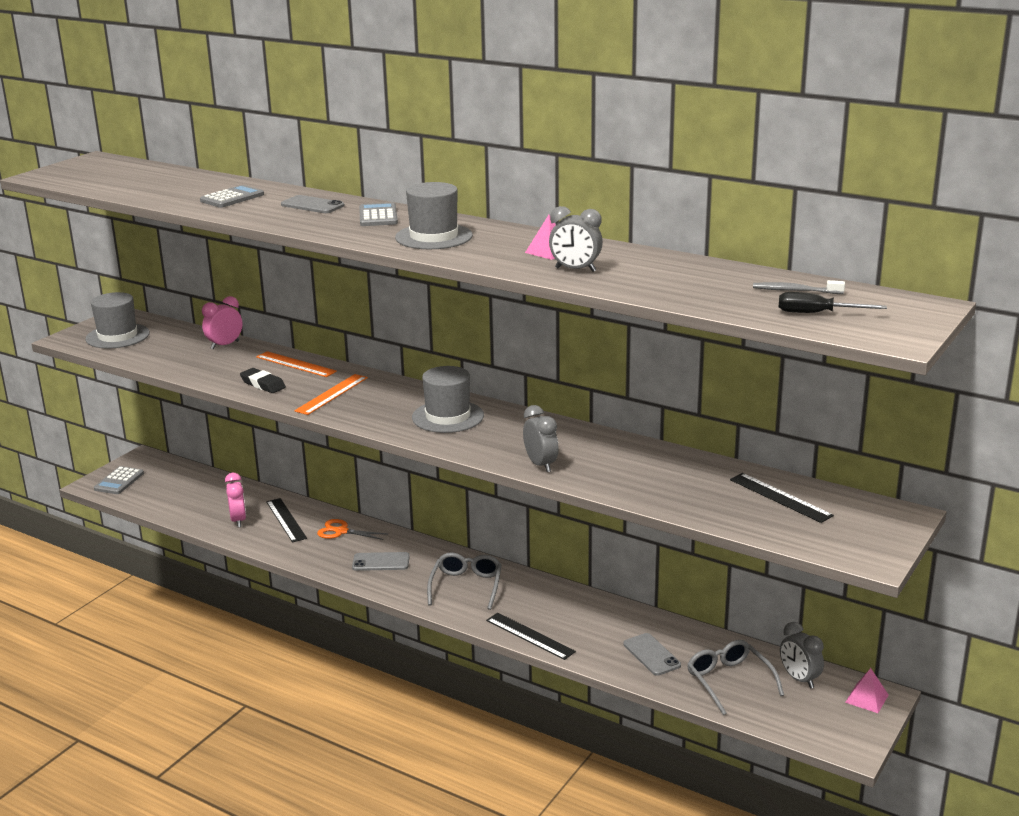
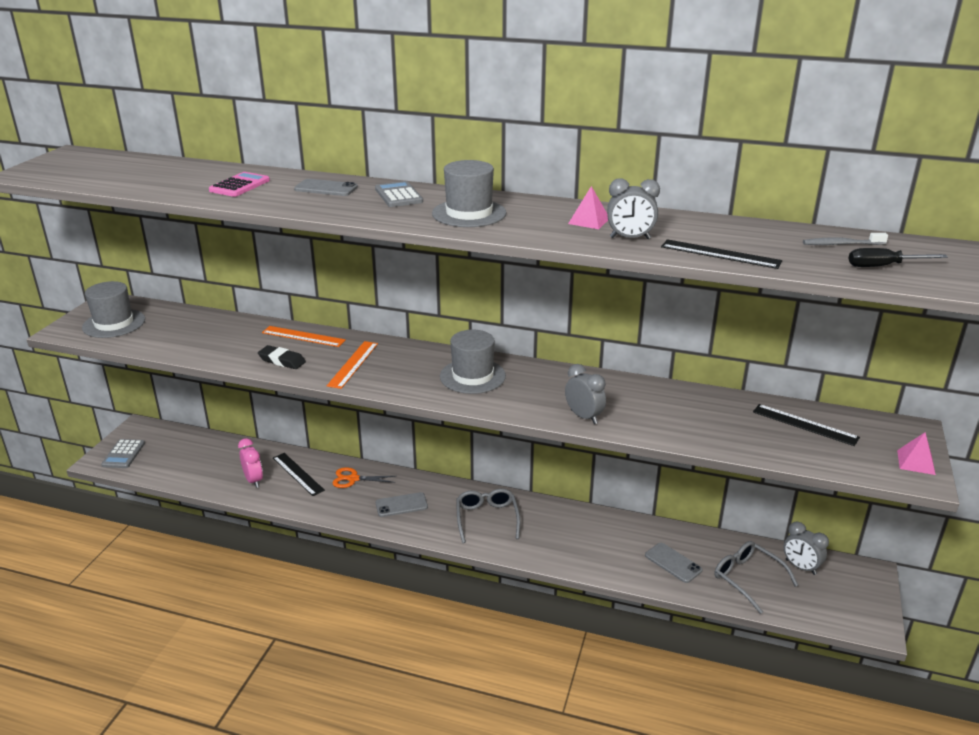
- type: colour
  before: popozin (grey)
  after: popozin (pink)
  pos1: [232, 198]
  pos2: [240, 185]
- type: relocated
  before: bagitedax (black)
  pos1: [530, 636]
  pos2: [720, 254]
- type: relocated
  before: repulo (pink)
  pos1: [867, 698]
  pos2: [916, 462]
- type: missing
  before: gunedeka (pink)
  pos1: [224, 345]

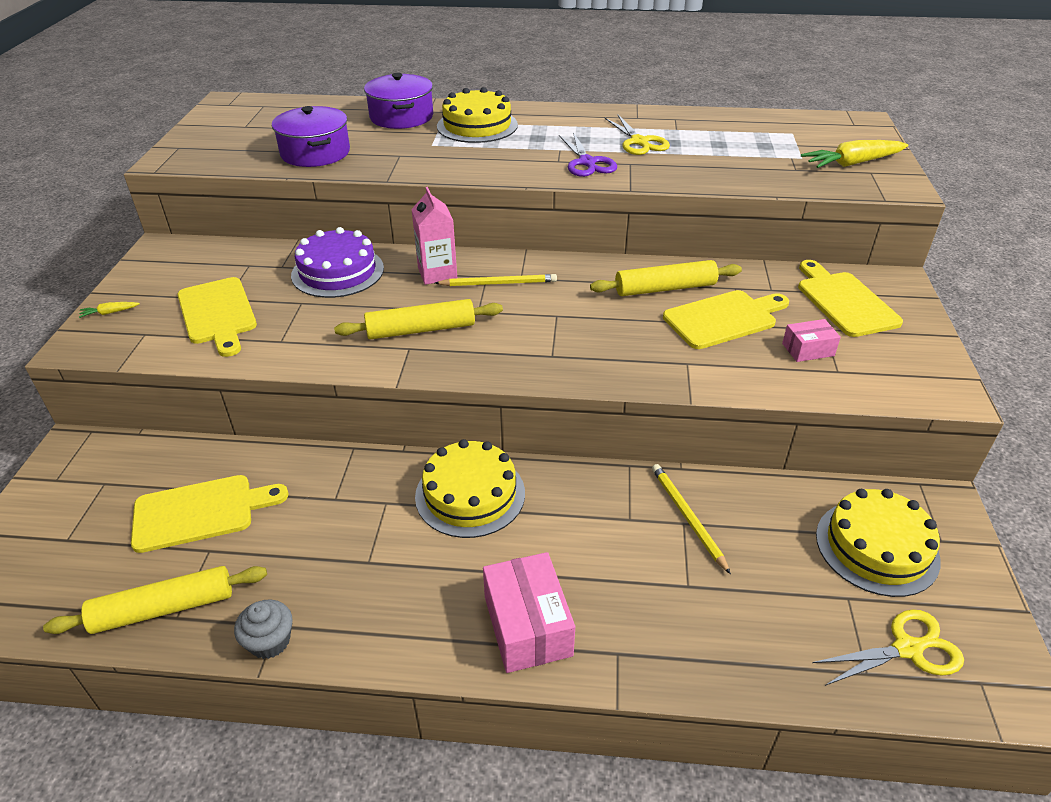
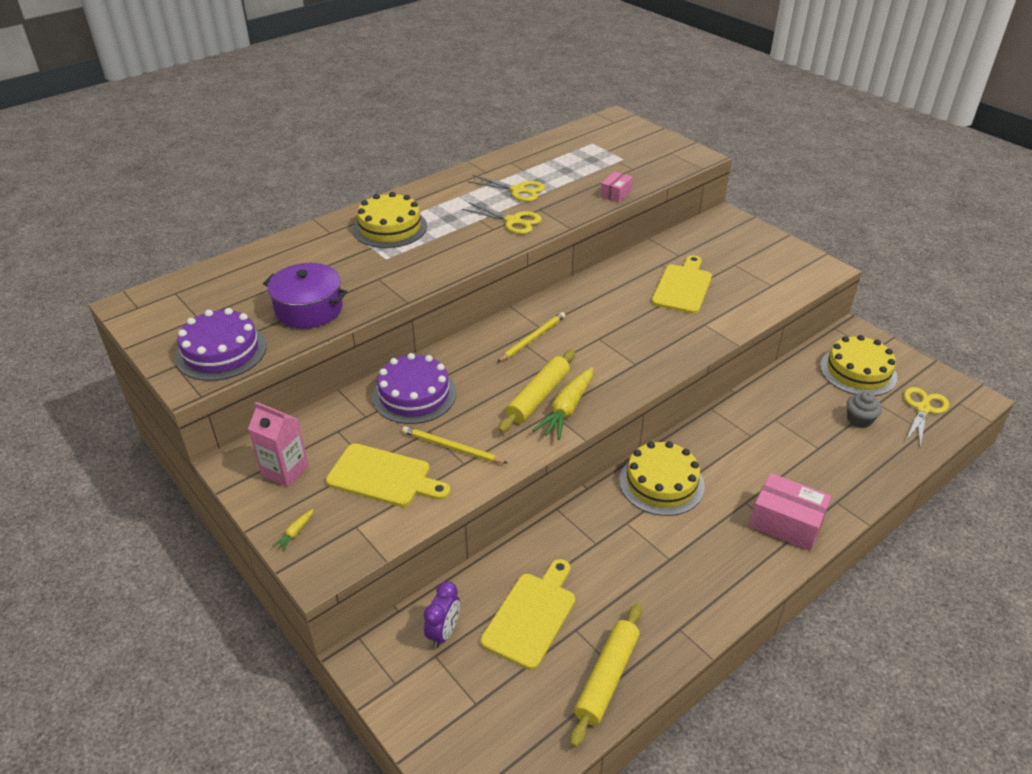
- type: appeared
  after: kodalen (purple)
  pos2: [221, 351]
- type: relocated
  before: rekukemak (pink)
  pos1: [437, 273]
  pos2: [285, 470]
- type: relocated
  before: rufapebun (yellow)
  pos1: [687, 517]
  pos2: [452, 448]
- type: appeared
  after: gunedeka (purple)
  pos2: [443, 632]
- type: colour
  before: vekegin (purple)
  after: vekegin (yellow)
  pos1: [587, 163]
  pos2: [513, 221]
- type: relocated
  before: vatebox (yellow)
  pos1: [852, 163]
  pos2: [567, 409]
- type: relocated
  before: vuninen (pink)
  pos1: [808, 349]
  pos2: [615, 194]
- type: relocated
  before: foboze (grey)
  pos1: [270, 641]
  pos2: [859, 419]
- type: missing
  before: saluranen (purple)
  pos1: [401, 117]
- type: missing
  before: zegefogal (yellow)
  pos1: [665, 288]
- type: missing
  before: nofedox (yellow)
  pos1: [844, 301]

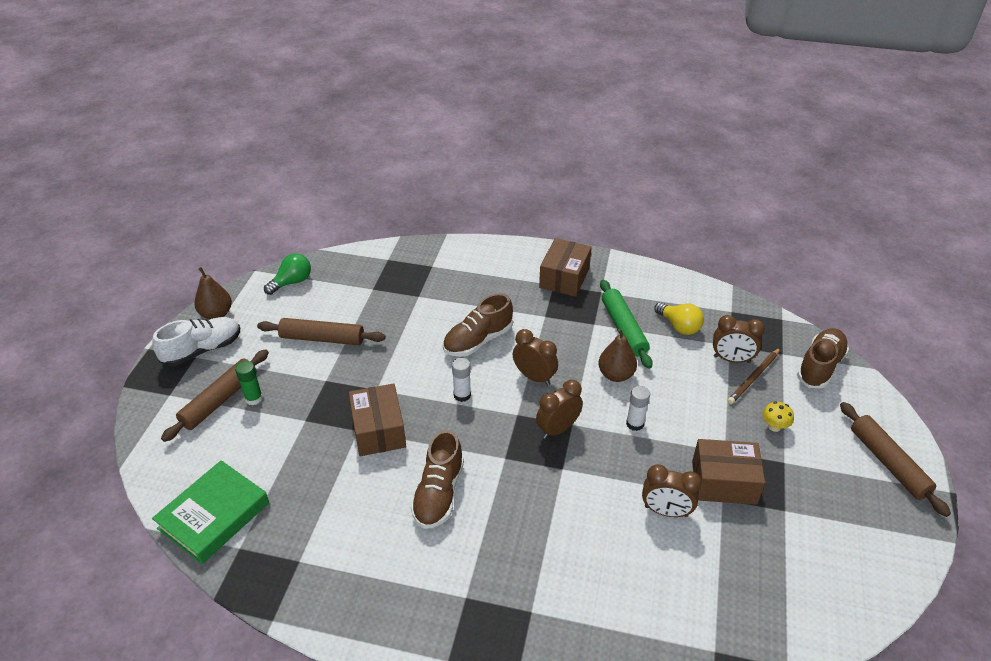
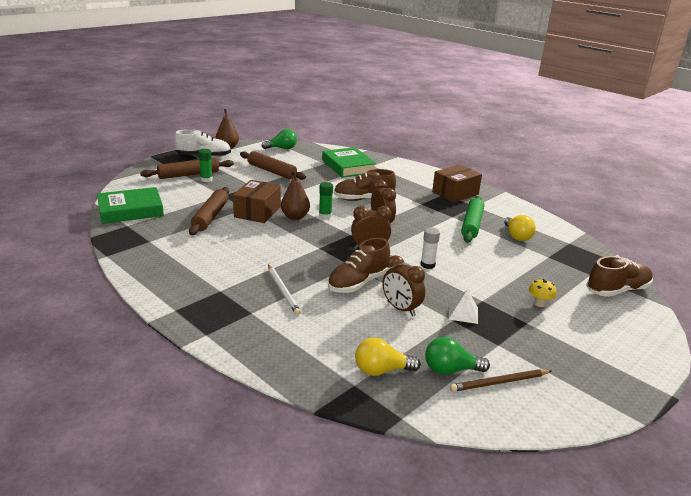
- type: relocated
  before: zegefogal (brown)
  pos1: [888, 463]
  pos2: [210, 216]
- type: appeared
  after: rufapebun (white)
  pos2: [283, 291]
- type: relocated
  before: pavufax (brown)
  pos1: [616, 375]
  pos2: [295, 217]
- type: colour
  before: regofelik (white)
  after: regofelik (green)
  pos1: [462, 395]
  pos2: [325, 216]
- type: appeared
  after: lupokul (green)
  pos2: [348, 166]
- type: relocated
  before: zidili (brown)
  pos1: [439, 493]
  pos2: [358, 283]
- type: appeared
  after: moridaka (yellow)
  pos2: [381, 370]
- type: appeared
  after: moridaka (green)
  pos2: [450, 370]
- type: exchanged
  before: vuninen (brown)
  after: repulo (white)
  pos1: [724, 482]
  pos2: [463, 313]
- type: relocated
  before: rufapebun (brown)
  pos1: [754, 377]
  pos2: [499, 382]
- type: missing
  before: gunedeka (brown)
  pos1: [731, 359]

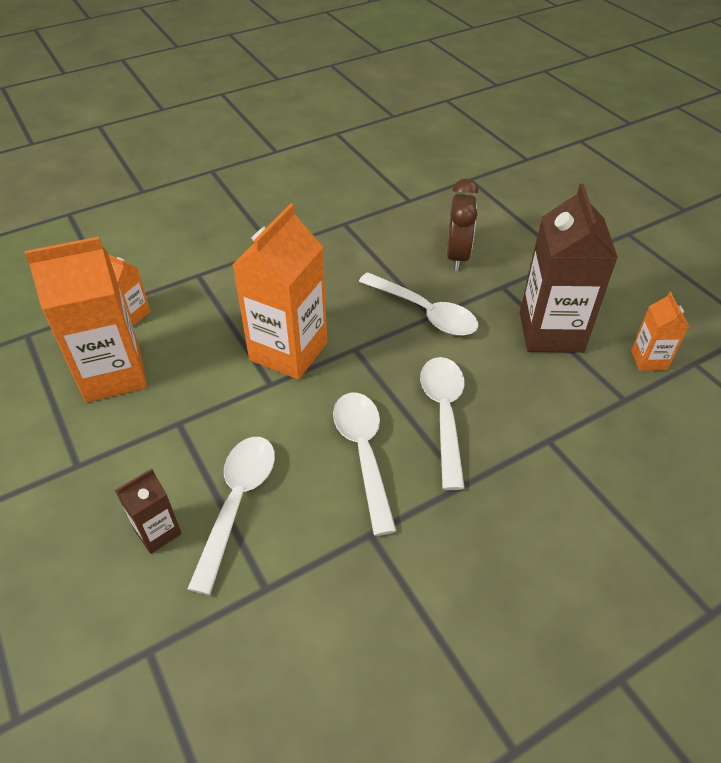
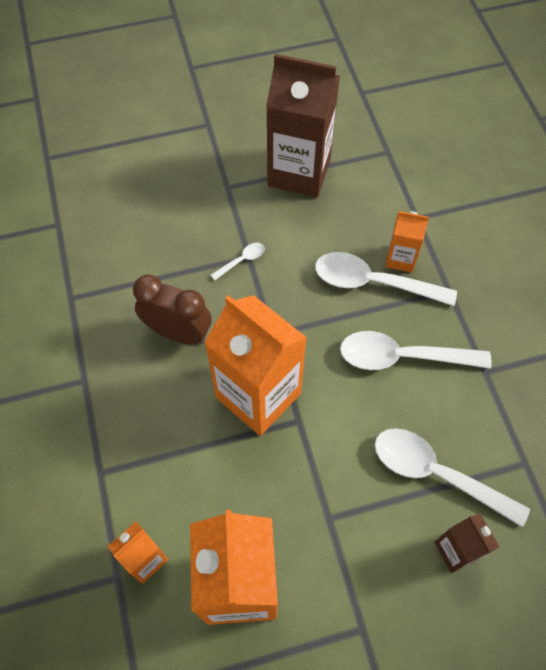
- type: relocated
  before: gunedeka (brown)
  pos1: [457, 256]
  pos2: [178, 333]
- type: size
  before: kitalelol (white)
  pos1: [425, 312]
  pos2: [242, 260]
  scale: 0.44
- type: relocated
  before: rekukemak (orange)
  pos1: [649, 360]
  pos2: [400, 258]

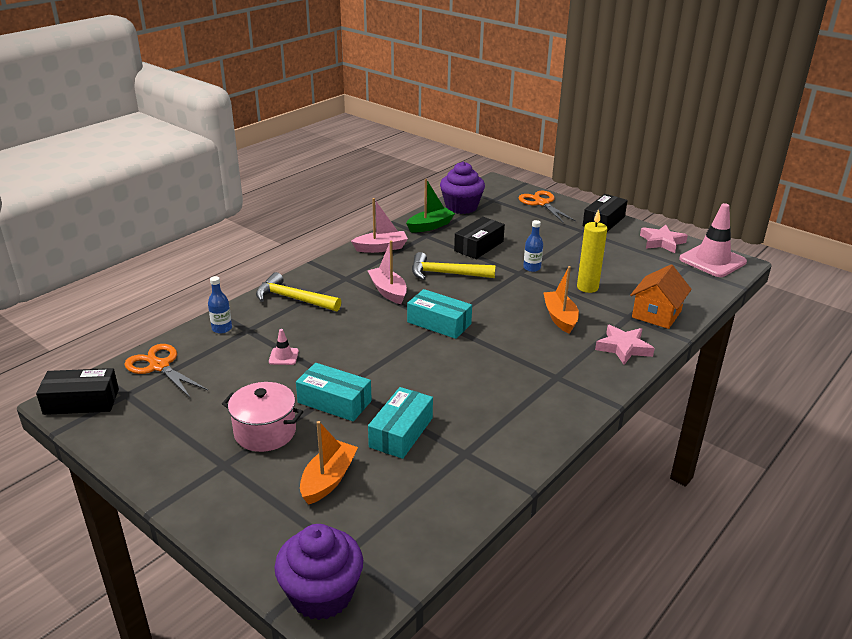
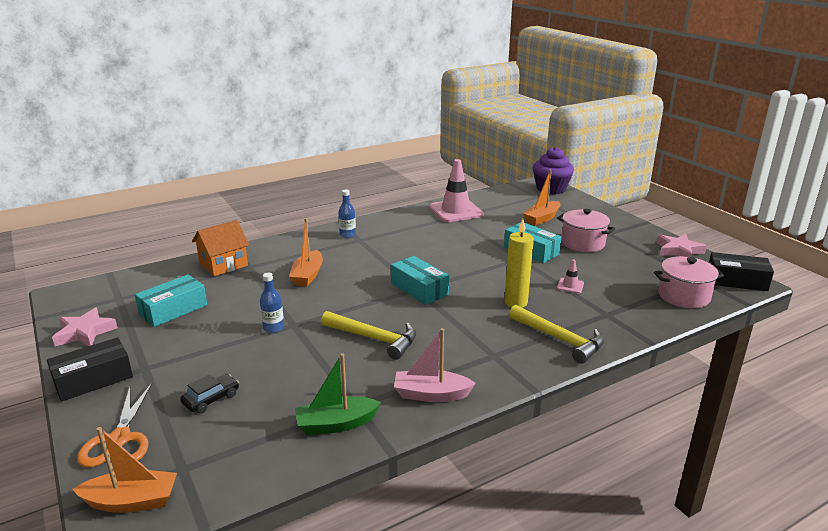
- type: appeared
  after: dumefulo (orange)
  pos2: [131, 501]
- type: relocated
  before: vuninen (turquoise)
  pos1: [401, 432]
  pos2: [173, 310]
- type: appeared
  after: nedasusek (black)
  pos2: [211, 399]
- type: relocated
  before: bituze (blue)
  pos1: [222, 328]
  pos2: [347, 235]
- type: relocated
  before: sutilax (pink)
  pos1: [712, 260]
  pos2: [455, 211]
- type: relocated
  before: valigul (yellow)
  pos1: [587, 287]
  pos2: [515, 302]
- type: exchanged
  before: vekegin (orange)
  after: saluranen (pink)
  pos1: [159, 366]
  pos2: [683, 296]
- type: relocated
  before: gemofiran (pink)
  pos1: [623, 348]
  pos2: [679, 251]
- type: missing
  before: dumefulo (pink)
  pos1: [388, 291]
- type: missing
  before: foboze (purple)
  pos1: [461, 207]
- type: missing
  before: vuninen (black)
  pos1: [479, 246]

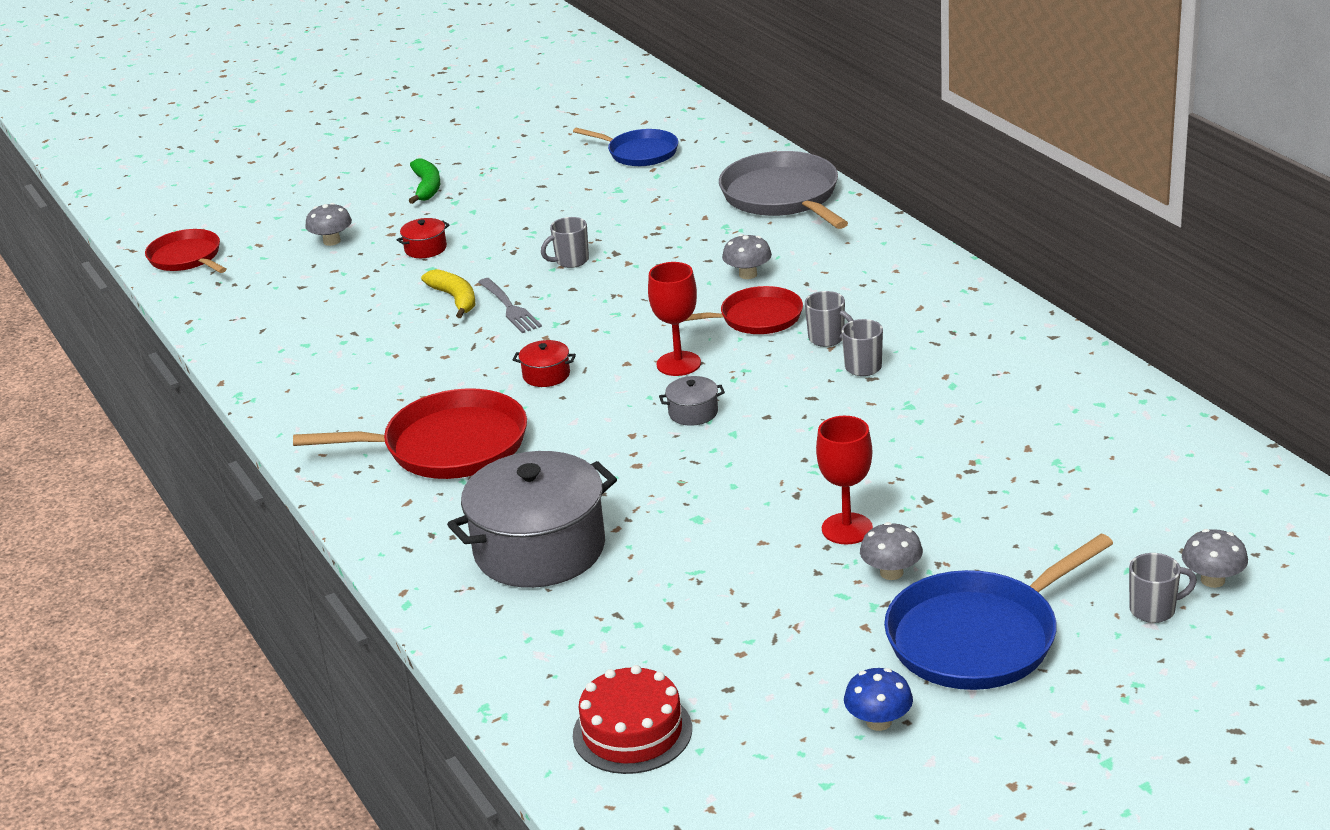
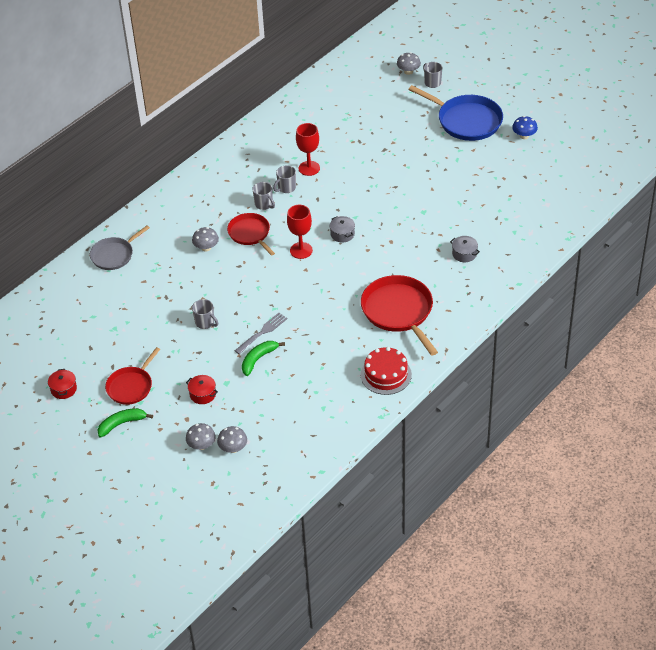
- type: relocated
  before: saluranen (red)
  pos1: [546, 375]
  pos2: [63, 389]
- type: size
  before: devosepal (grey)
  pos1: [783, 196]
  pos2: [114, 255]
  scale: 0.62
- type: relocated
  before: devosepal (red)
  pos1: [187, 258]
  pos2: [131, 386]
- type: relocated
  before: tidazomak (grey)
  pos1: [891, 572]
  pos2: [233, 448]
- type: colour
  before: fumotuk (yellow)
  after: fumotuk (green)
  pos1: [455, 299]
  pos2: [258, 359]
- type: spun
  before: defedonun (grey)
  pos1: [827, 339]
  pos2: [264, 204]
  turn: 120
- type: relocated
  before: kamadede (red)
  pos1: [847, 529]
  pos2: [309, 168]
- type: relocated
  before: kodalen (red)
  pos1: [632, 732]
  pos2: [386, 375]
- type: size
  before: saluranen (grey)
  pos1: [539, 549]
  pos2: [464, 254]
  scale: 0.41
- type: missing
  before: devosepal (blue)
  pos1: [639, 153]

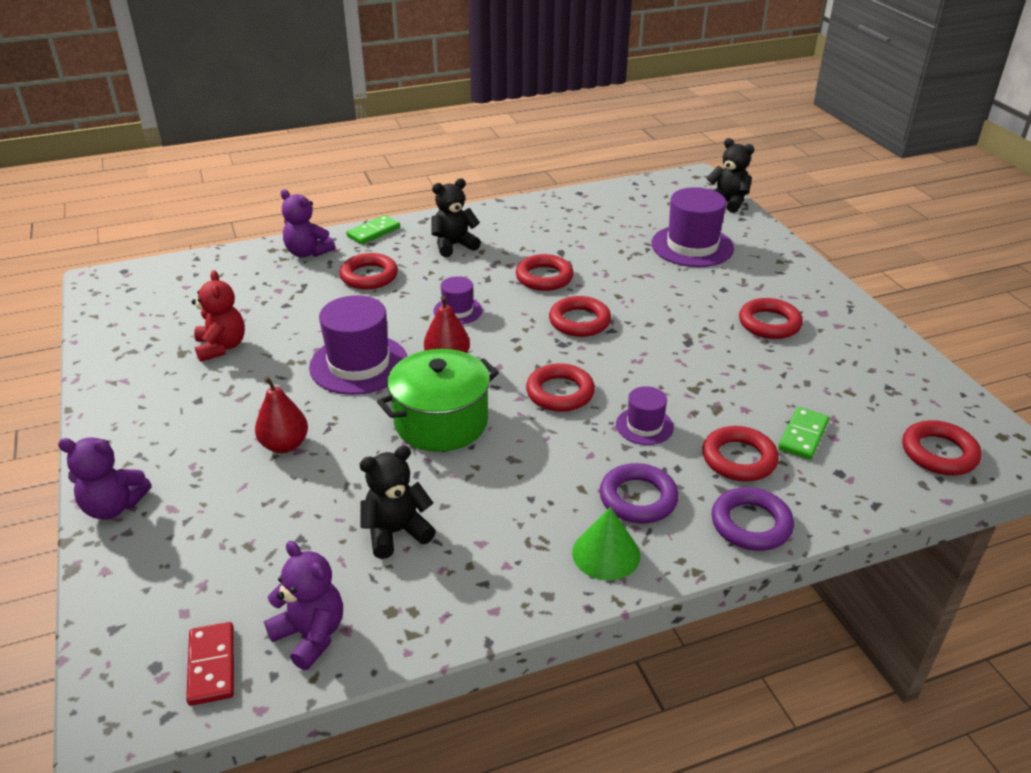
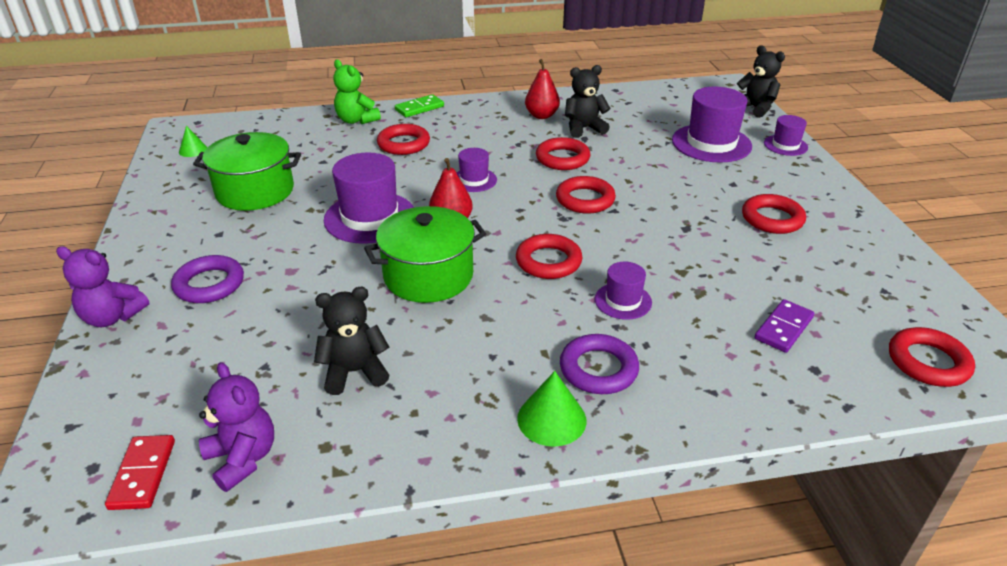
- type: relocated
  before: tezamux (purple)
  pos1: [751, 524]
  pos2: [209, 284]
- type: appeared
  after: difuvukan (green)
  pos2: [193, 150]
- type: exchanged
  before: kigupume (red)
  after: saluranen (green)
  pos1: [221, 347]
  pos2: [255, 191]
- type: colour
  before: kigupume (purple)
  after: kigupume (green)
  pos1: [308, 253]
  pos2: [356, 120]
- type: relocated
  before: pavufax (red)
  pos1: [285, 445]
  pos2: [541, 115]
- type: relocated
  before: kigupume (black)
  pos1: [454, 245]
  pos2: [584, 128]
- type: colour
  before: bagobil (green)
  after: bagobil (purple)
  pos1: [803, 436]
  pos2: [783, 328]
- type: appeared
  after: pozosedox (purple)
  pos2: [785, 145]
- type: missing
  before: tezamux (red)
  pos1: [739, 459]

